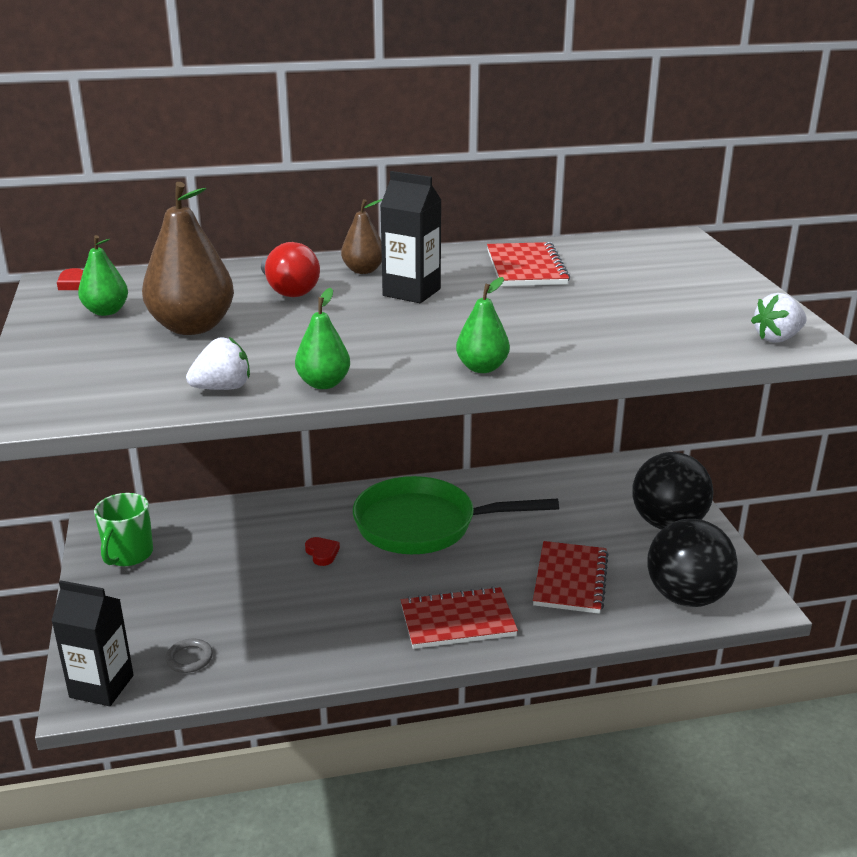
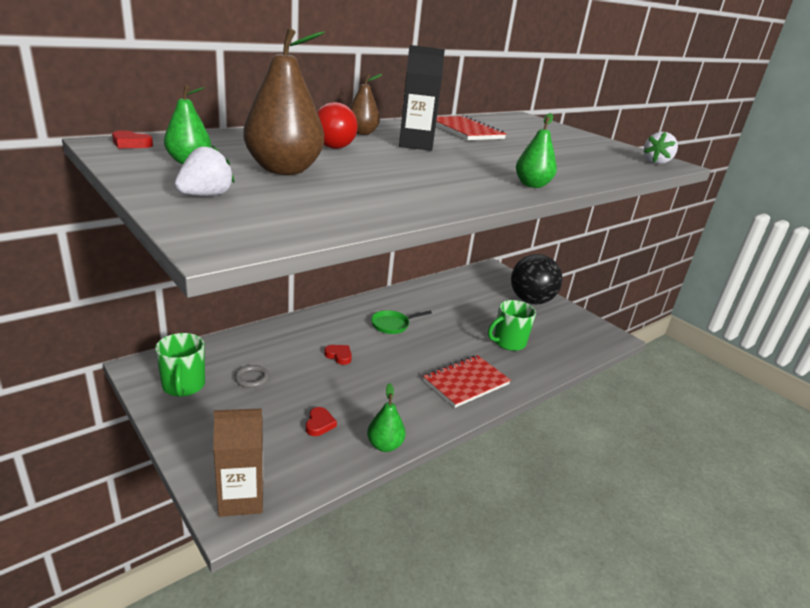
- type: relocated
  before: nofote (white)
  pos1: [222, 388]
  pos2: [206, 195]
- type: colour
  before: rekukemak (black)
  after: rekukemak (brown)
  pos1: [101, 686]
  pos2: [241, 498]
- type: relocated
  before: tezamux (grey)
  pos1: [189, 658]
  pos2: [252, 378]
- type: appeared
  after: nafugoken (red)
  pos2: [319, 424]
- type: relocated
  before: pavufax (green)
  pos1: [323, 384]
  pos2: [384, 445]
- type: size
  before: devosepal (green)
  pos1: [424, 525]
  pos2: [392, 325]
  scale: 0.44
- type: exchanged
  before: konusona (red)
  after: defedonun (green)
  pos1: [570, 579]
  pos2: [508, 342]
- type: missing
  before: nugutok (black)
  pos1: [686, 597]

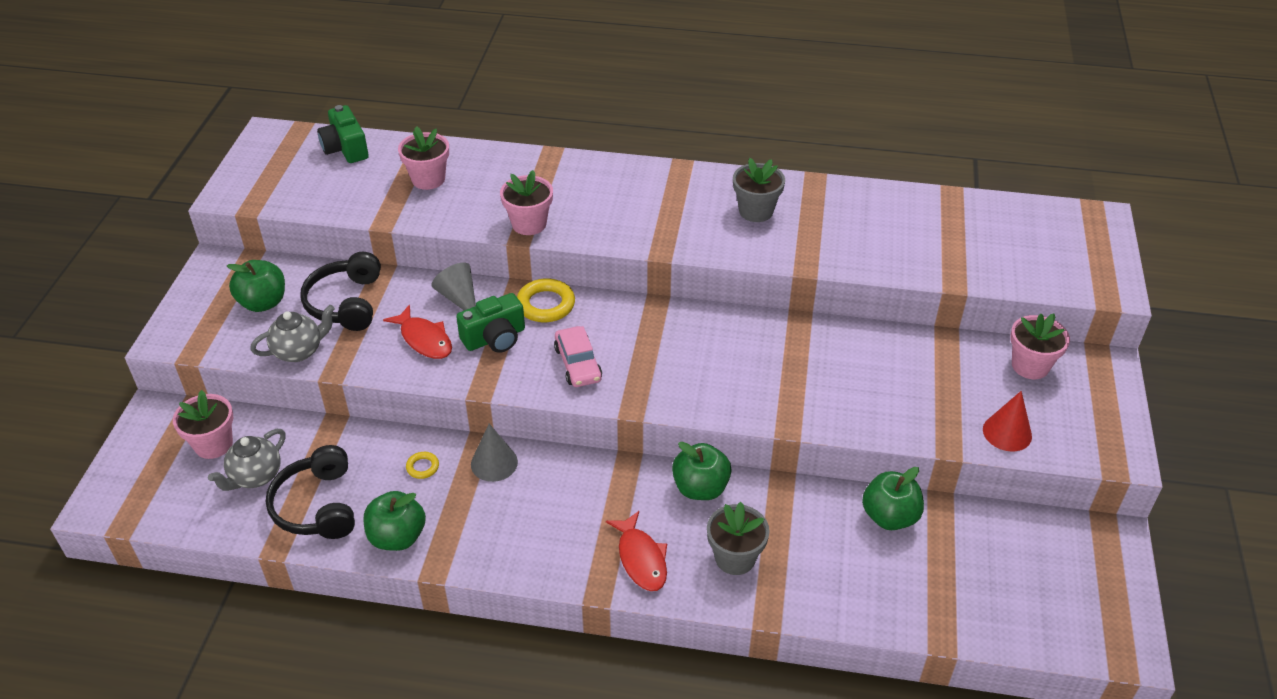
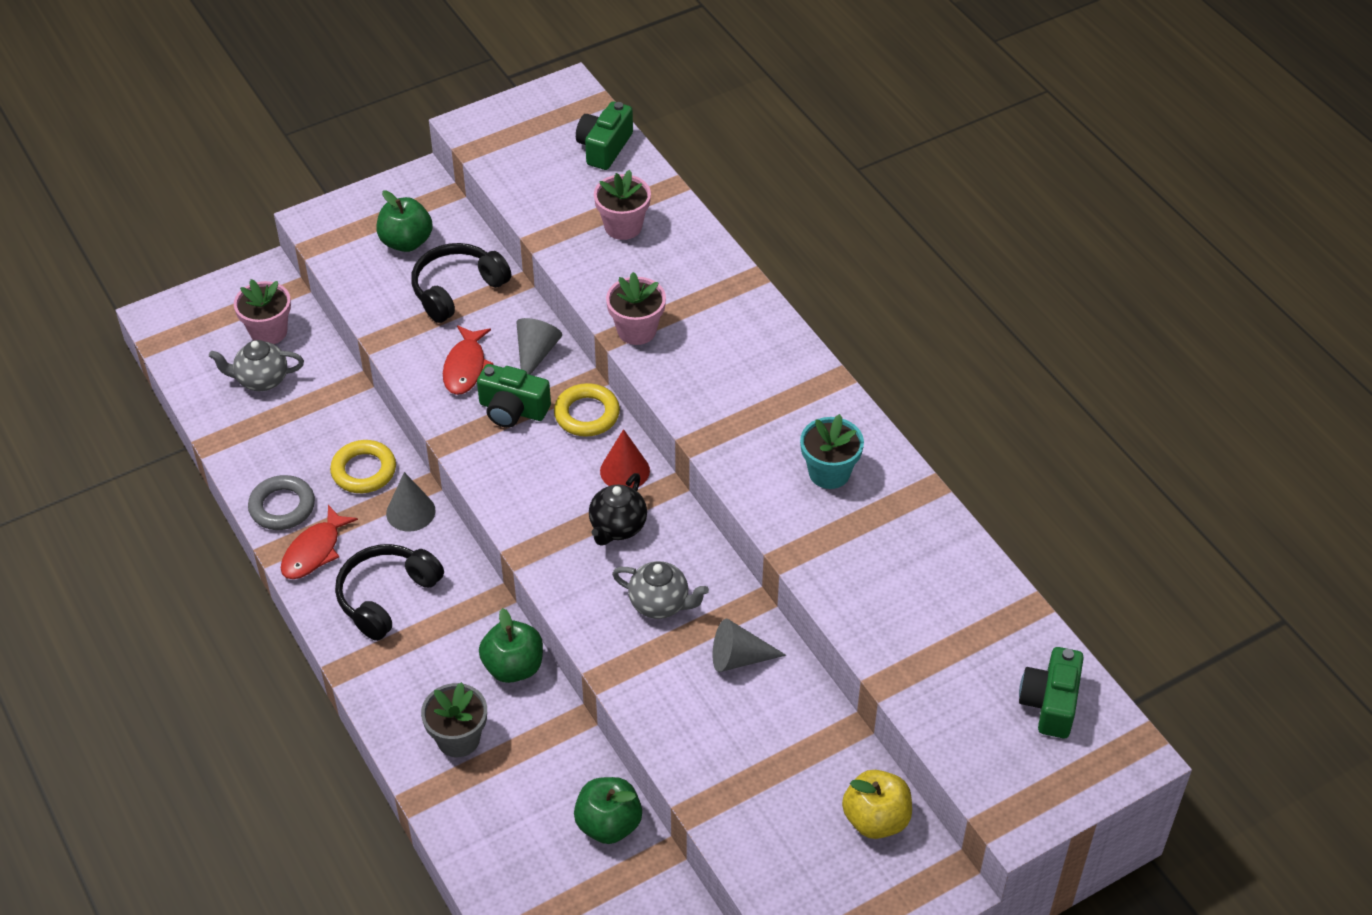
- type: exchanged
  before: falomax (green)
  after: tezamux (grey)
  pos1: [397, 537]
  pos2: [282, 507]
- type: relocated
  before: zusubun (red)
  pos1: [641, 559]
  pos2: [314, 551]
- type: size
  before: tezamux (yellow)
  pos1: [422, 467]
  pos2: [364, 471]
  scale: 1.93
- type: relocated
  before: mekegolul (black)
  pos1: [317, 506]
  pos2: [386, 597]
- type: appeared
  after: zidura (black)
  pos2: [617, 527]
- type: relocated
  before: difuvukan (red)
  pos1: [1007, 432]
  pos2: [624, 470]
- type: relocated
  before: zidura (grey)
  pos1: [299, 351]
  pos2: [660, 604]
- type: appeared
  after: difuvukan (grey)
  pos2: [739, 658]
- type: colour
  before: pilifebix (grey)
  after: pilifebix (turquoise)
  pos1: [756, 211]
  pos2: [829, 472]
- type: exchanged
  before: pilifebix (pink)
  after: falomax (yellow)
  pos1: [1030, 366]
  pos2: [876, 819]
- type: appeared
  after: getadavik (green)
  pos2: [1050, 703]
- type: missing
  before: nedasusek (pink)
  pos1: [578, 364]

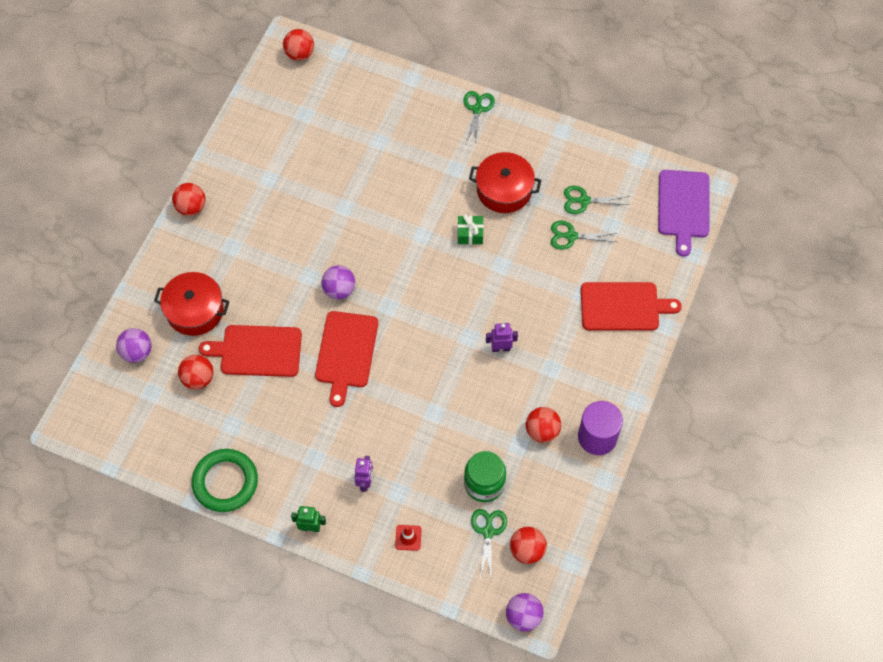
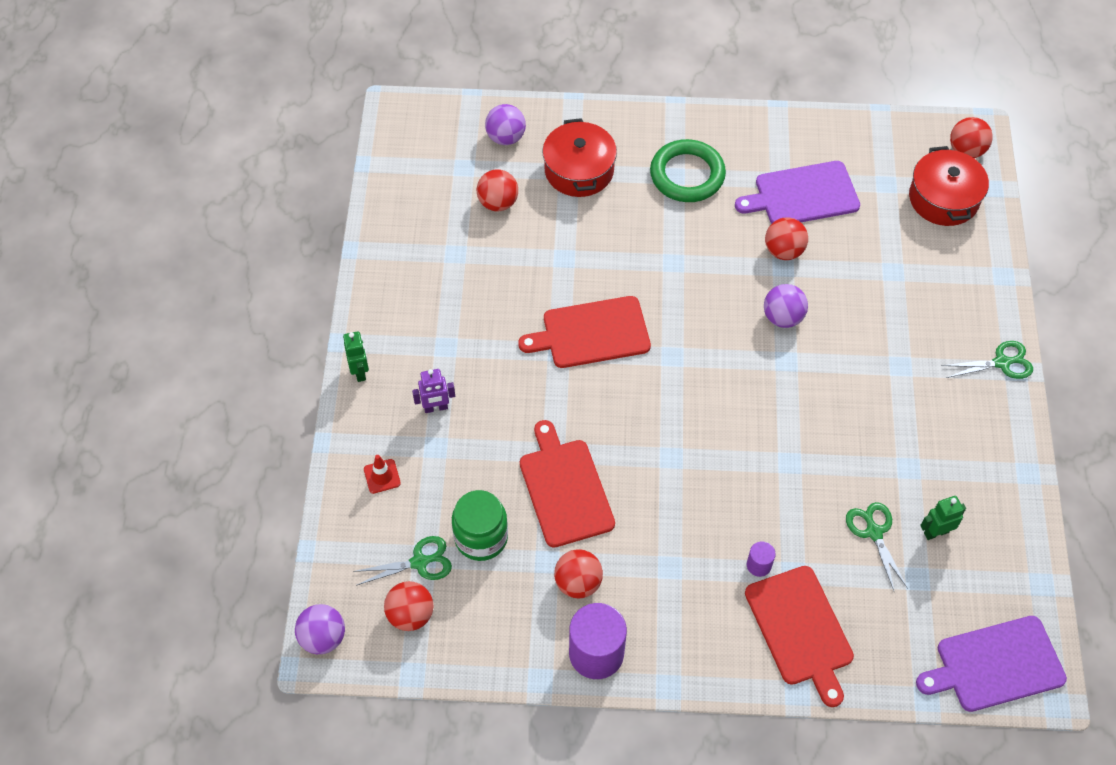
- type: relocated
  before: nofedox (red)
  pos1: [257, 351]
  pos2: [565, 489]
- type: relocated
  before: tezamux (green)
  pos1: [225, 482]
  pos2: [687, 175]
- type: appeared
  after: nofedox (purple)
  pos2: [802, 195]
- type: appeared
  after: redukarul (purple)
  pos2: [759, 565]
- type: relocated
  before: nugutok (purple)
  pos1: [339, 290]
  pos2: [782, 317]
- type: relocated
  before: nugutok (red)
  pos1: [191, 207]
  pos2: [783, 251]
- type: relocated
  before: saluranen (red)
  pos1: [504, 190]
  pos2: [943, 198]
- type: exchanged
  before: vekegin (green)
  after: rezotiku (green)
  pos1: [584, 200]
  pos2: [936, 532]
- type: missing
  before: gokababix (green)
  pos1: [470, 234]
- type: missing
  before: rezotiku (purple)
  pos1: [500, 348]

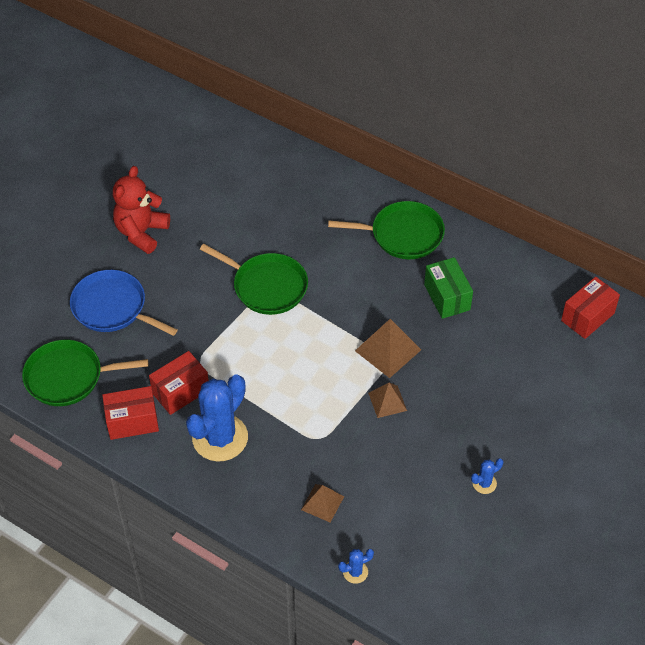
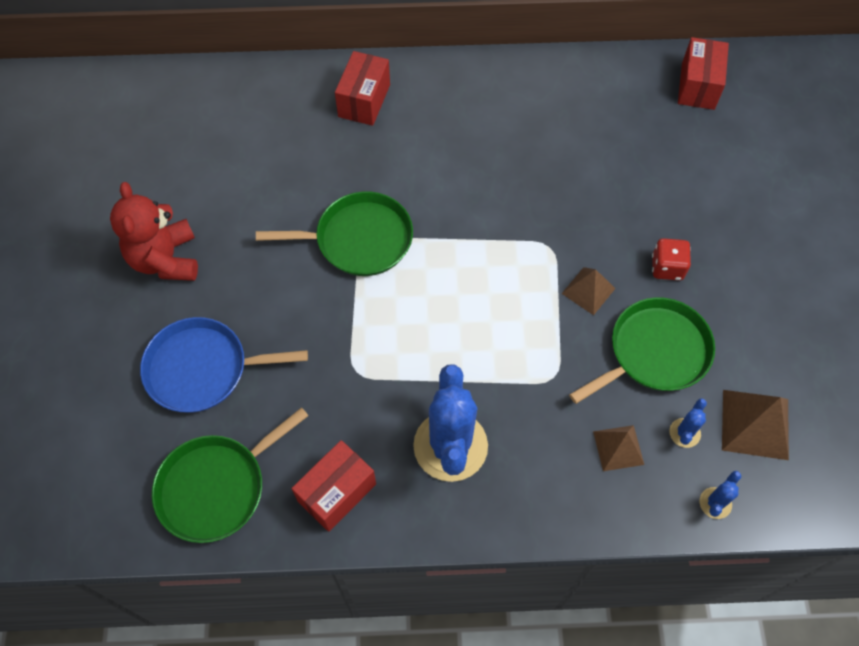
- type: relocated
  before: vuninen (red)
  pos1: [180, 391]
  pos2: [364, 100]
- type: relocated
  before: devosepal (green)
  pos1: [403, 234]
  pos2: [654, 352]
- type: appeared
  after: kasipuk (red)
  pos2: [667, 267]
- type: relocated
  before: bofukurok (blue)
  pos1: [484, 483]
  pos2: [684, 433]
- type: relocated
  before: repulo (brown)
  pos1: [388, 350]
  pos2: [755, 424]
- type: missing
  before: vuninen (green)
  pos1: [447, 297]

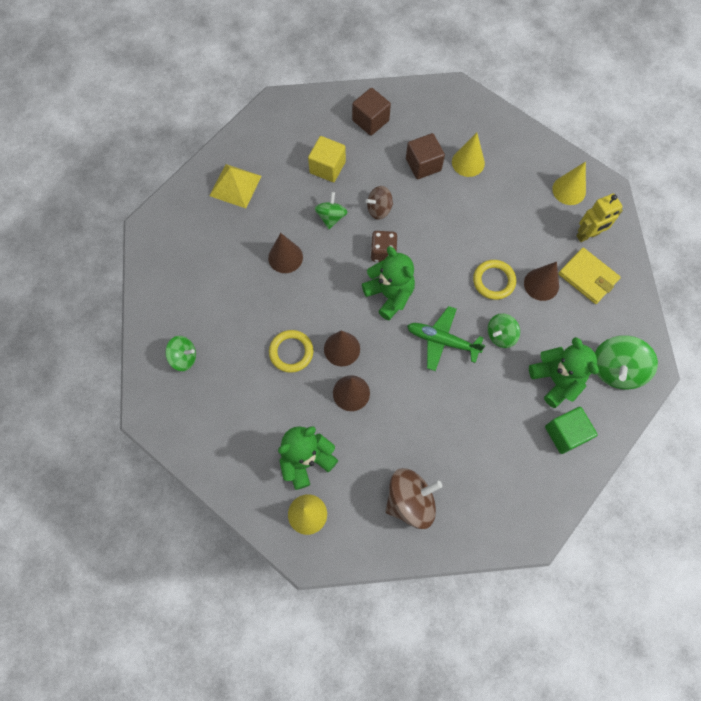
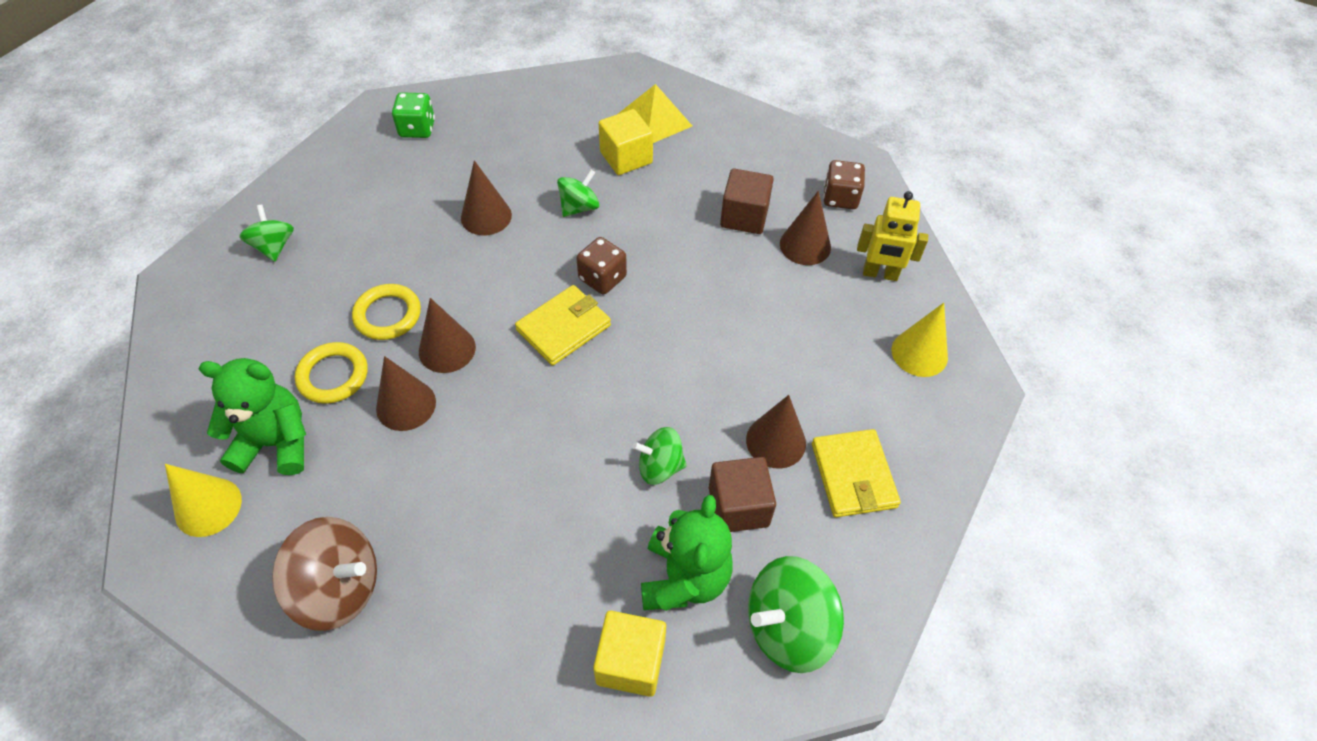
- type: spun
  before: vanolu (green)
  pos1: [184, 357]
  pos2: [274, 246]
  turn: -150
- type: relocated
  before: tezamux (yellow)
  pos1: [493, 281]
  pos2: [333, 376]
- type: appeared
  after: kasipuk (green)
  pos2: [417, 129]
- type: exchanged
  before: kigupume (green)
  after: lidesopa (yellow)
  pos1: [389, 295]
  pos2: [564, 327]
- type: colour
  before: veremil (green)
  after: veremil (yellow)
  pos1: [565, 433]
  pos2: [630, 662]
- type: relocated
  before: repulo (yellow)
  pos1: [235, 185]
  pos2: [655, 120]
- type: relocated
  before: veremil (brown)
  pos1: [370, 120]
  pos2: [738, 506]
- type: colour
  before: difuvukan (yellow)
  after: difuvukan (brown)
  pos1: [468, 162]
  pos2: [805, 245]
- type: appeared
  after: kasipuk (brown)
  pos2: [840, 198]
- type: relocated
  before: rezotiku (yellow)
  pos1: [588, 235]
  pos2: [880, 274]
- type: missing
  before: vanolu (brown)
  pos1: [379, 209]
- type: missing
  before: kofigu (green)
  pos1: [442, 341]

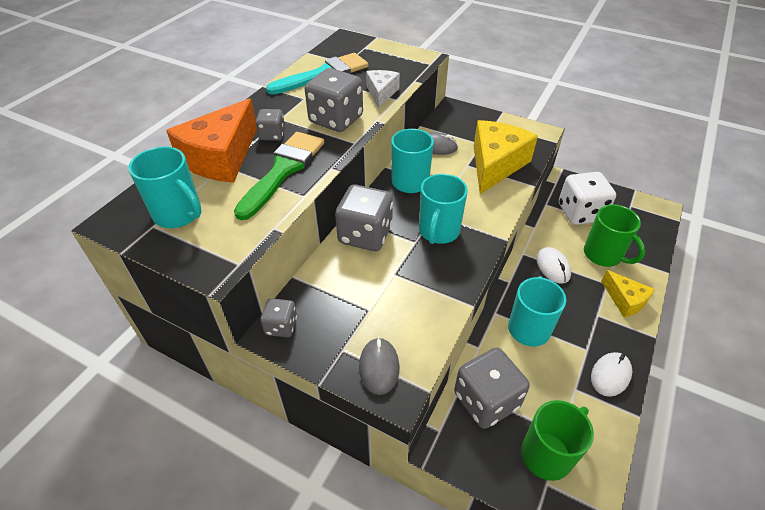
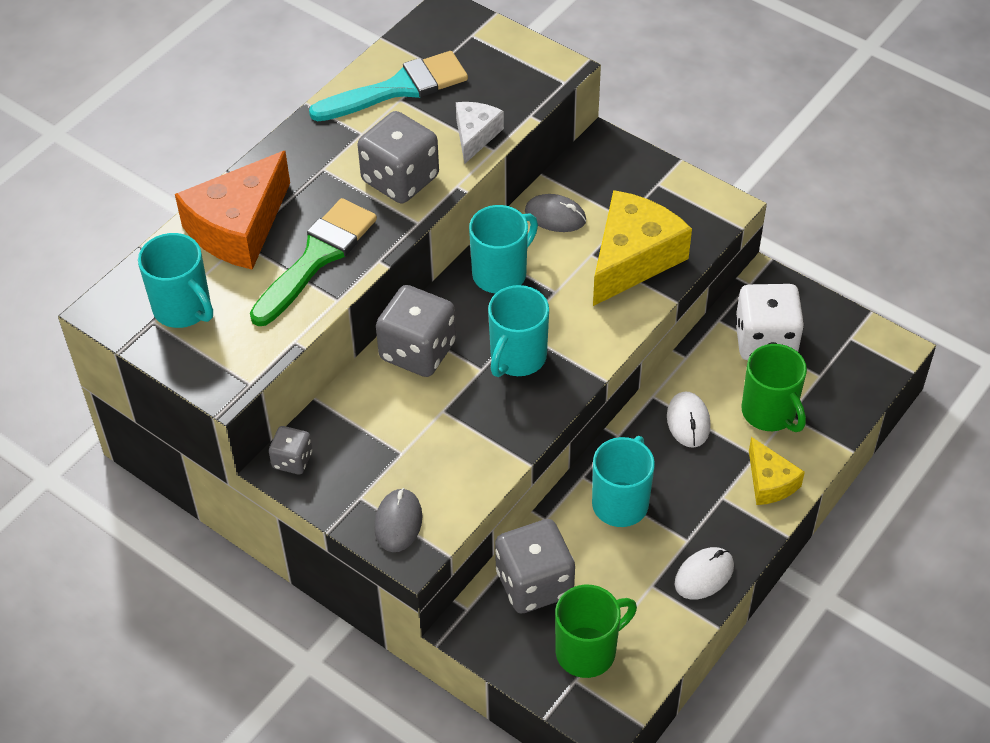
- type: missing
  before: kasipuk (grey)
  pos1: [272, 135]

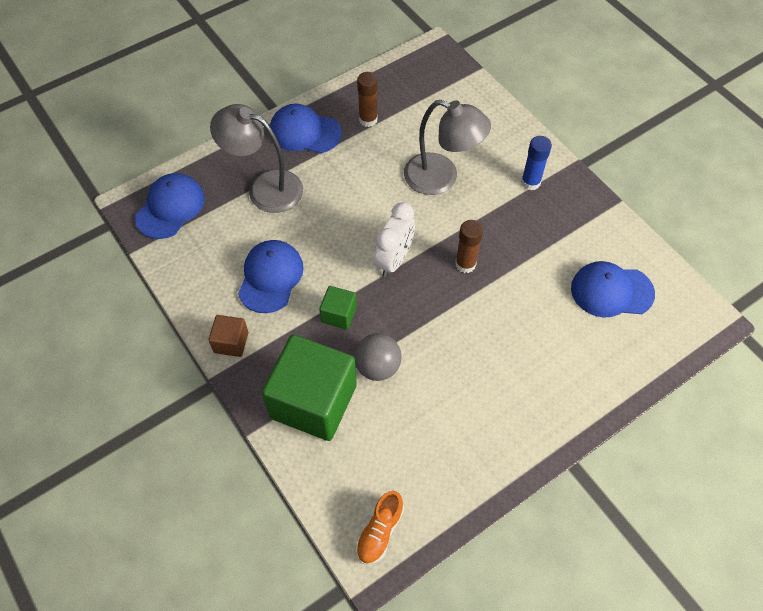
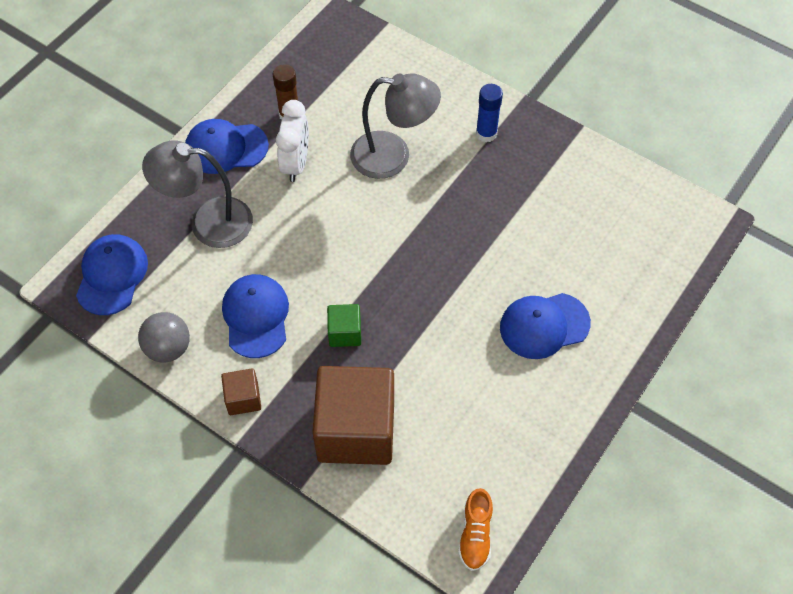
- type: relocated
  before: nugutok (grey)
  pos1: [377, 367]
  pos2: [168, 348]
- type: relocated
  before: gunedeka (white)
  pos1: [394, 260]
  pos2: [296, 163]
- type: colour
  before: veremil (green)
  after: veremil (brown)
  pos1: [313, 401]
  pos2: [356, 430]
- type: relocated
  before: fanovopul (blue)
  pos1: [611, 291]
  pos2: [544, 325]
- type: missing
  before: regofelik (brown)
  pos1: [465, 264]

